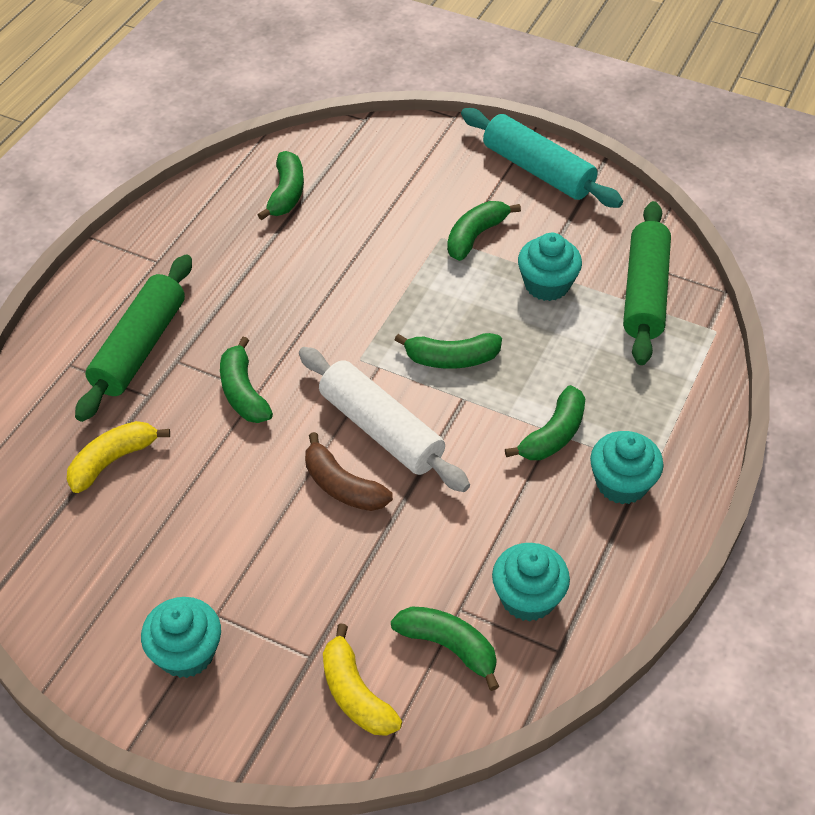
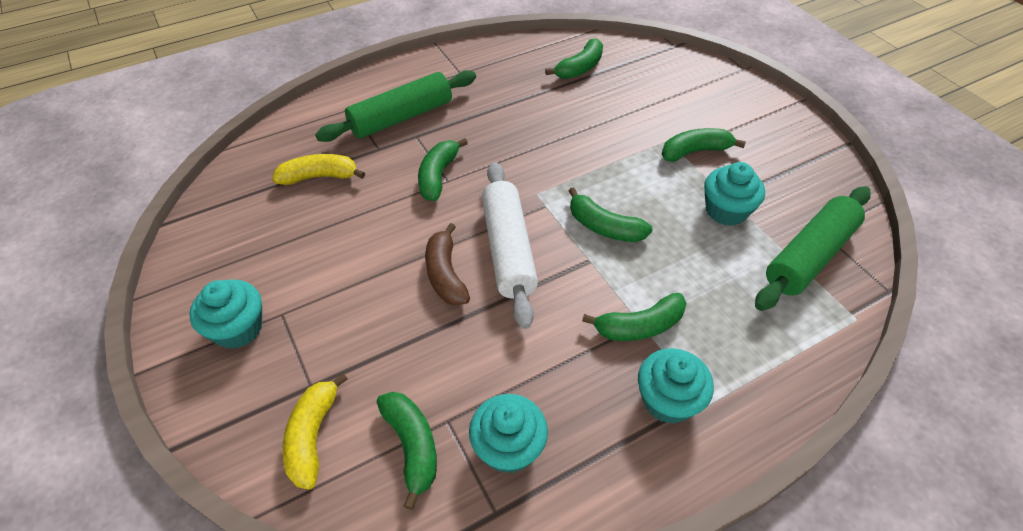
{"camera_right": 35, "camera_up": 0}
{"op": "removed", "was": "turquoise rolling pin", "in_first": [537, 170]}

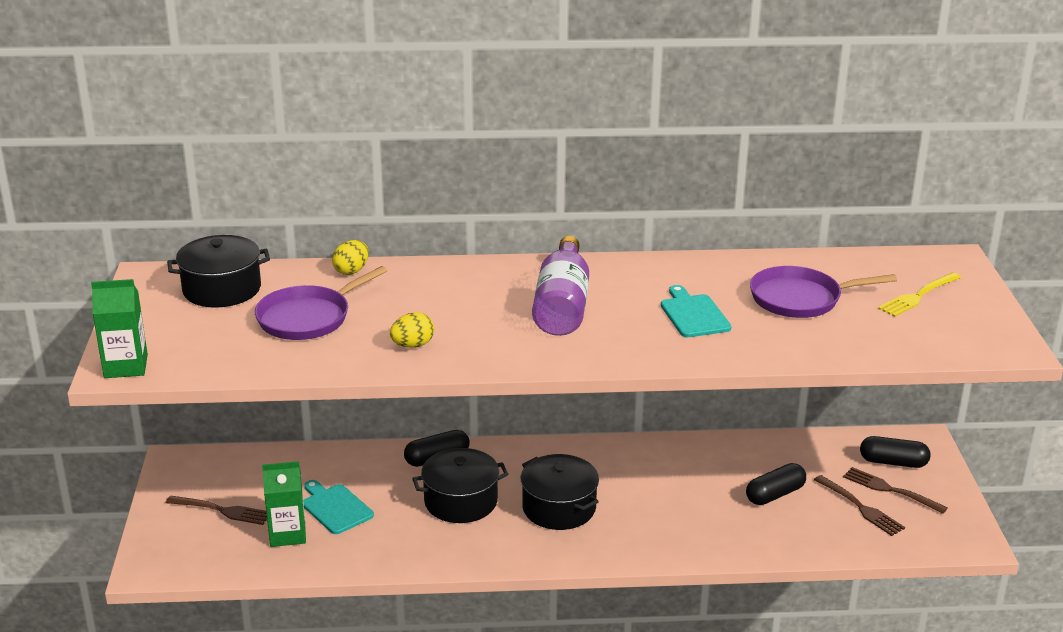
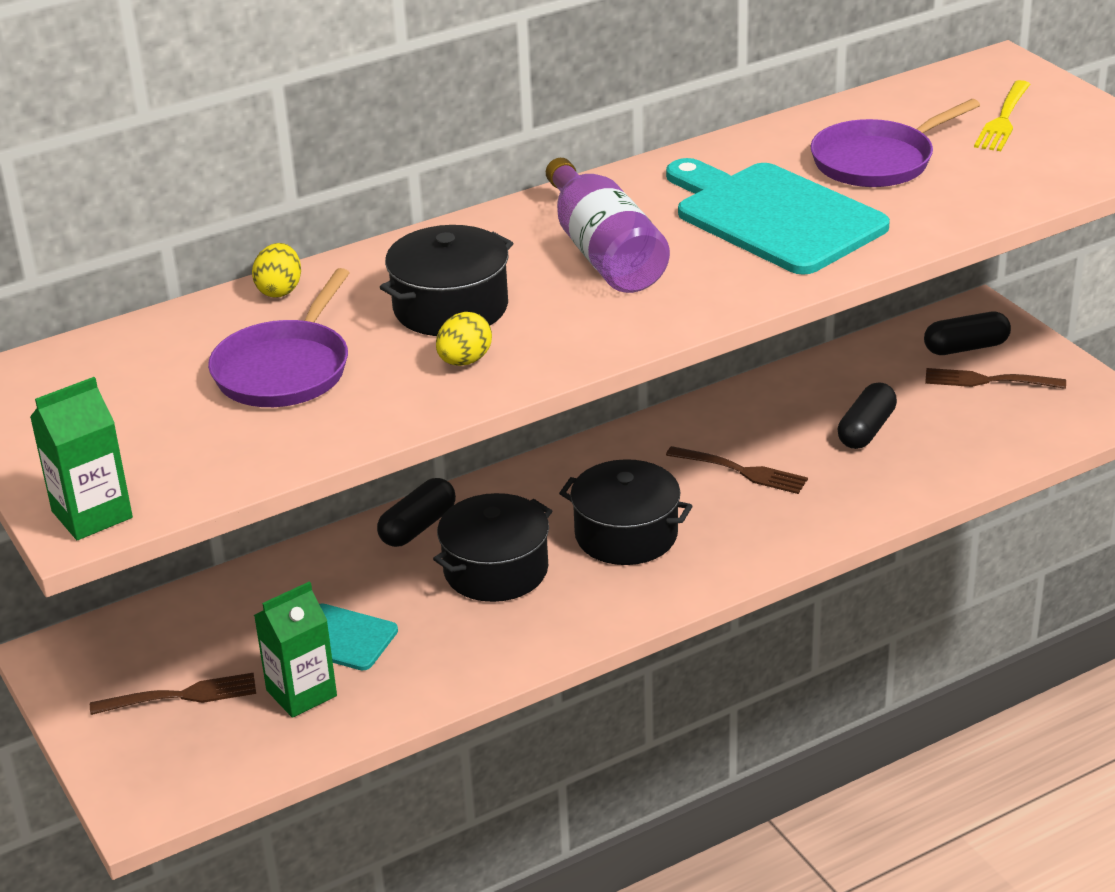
{"camera_right": -25, "camera_up": 5}
{"op": "moved", "was": "black pot", "in_first": [222, 289], "in_second": [450, 307]}
{"op": "resized", "was": "turquoise cutting board", "in_first": [693, 314], "in_second": [773, 216], "ratio": 1.87}
{"op": "moved", "was": "brown fork", "in_first": [860, 507], "in_second": [740, 471]}

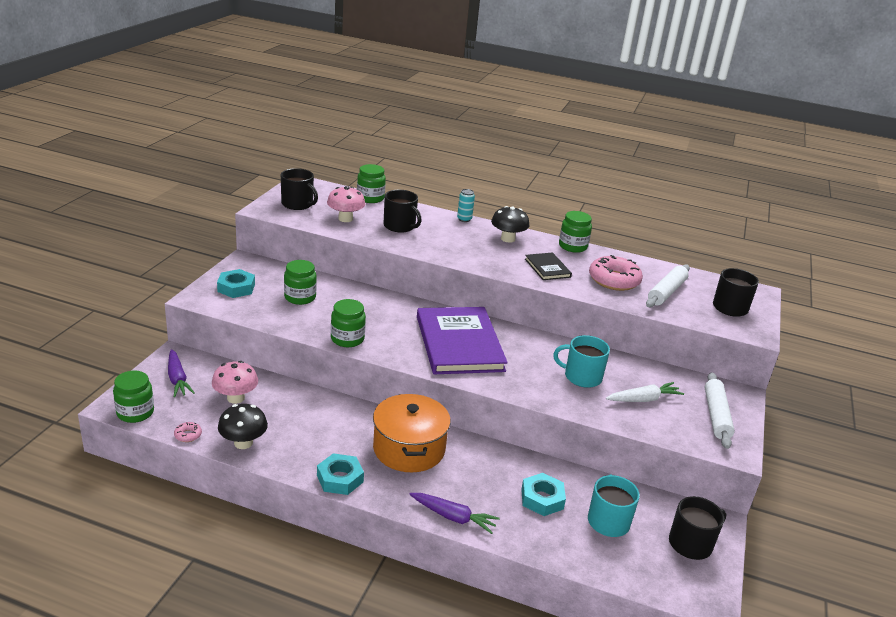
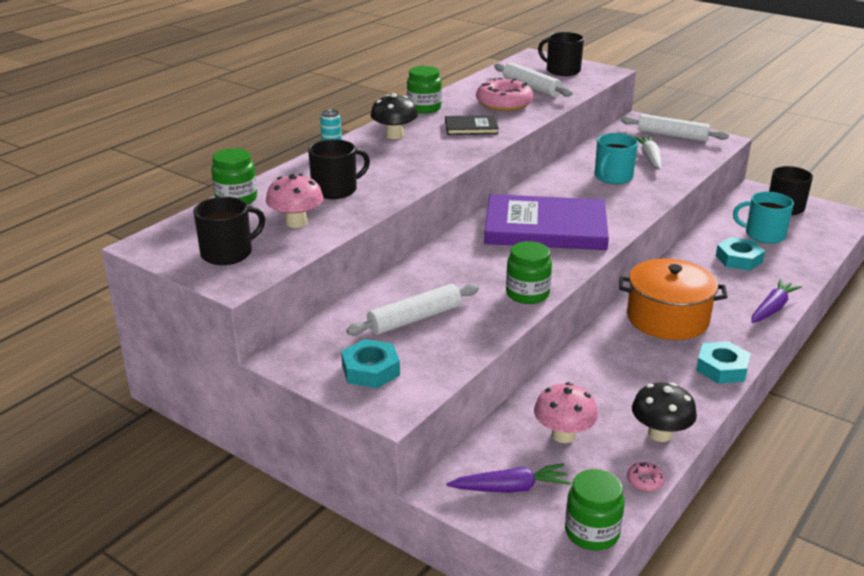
{"camera_right": -70, "camera_up": 0}
{"op": "replaced", "was": "green jar", "now": "white rolling pin", "in_first": [300, 297], "in_second": [414, 319]}

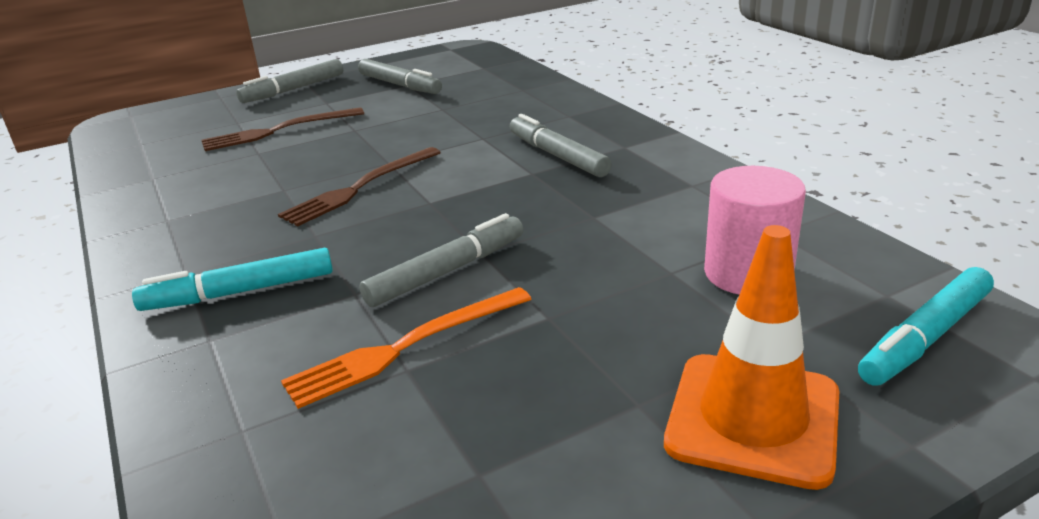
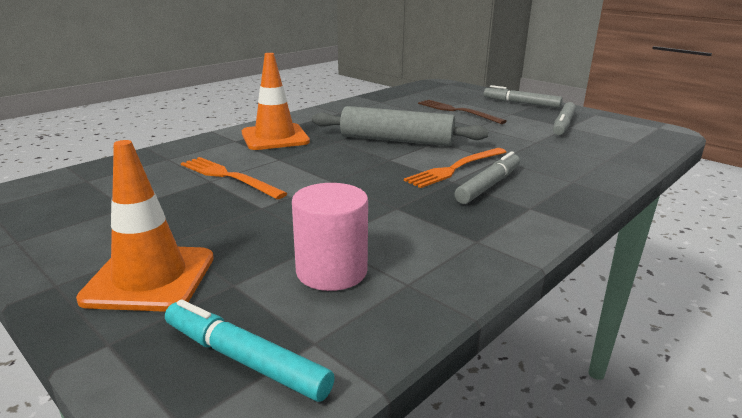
{"camera_right": 70, "camera_up": -5}
{"op": "replaced", "was": "turquoise marker", "now": "orange traffic cone", "in_first": [239, 292], "in_second": [275, 137]}
{"op": "replaced", "was": "brown fork", "now": "grey rolling pin", "in_first": [360, 188], "in_second": [396, 140]}
{"op": "removed", "was": "grey marker", "in_first": [447, 271]}
{"op": "added", "now": "orange fork", "in_second": [455, 168]}

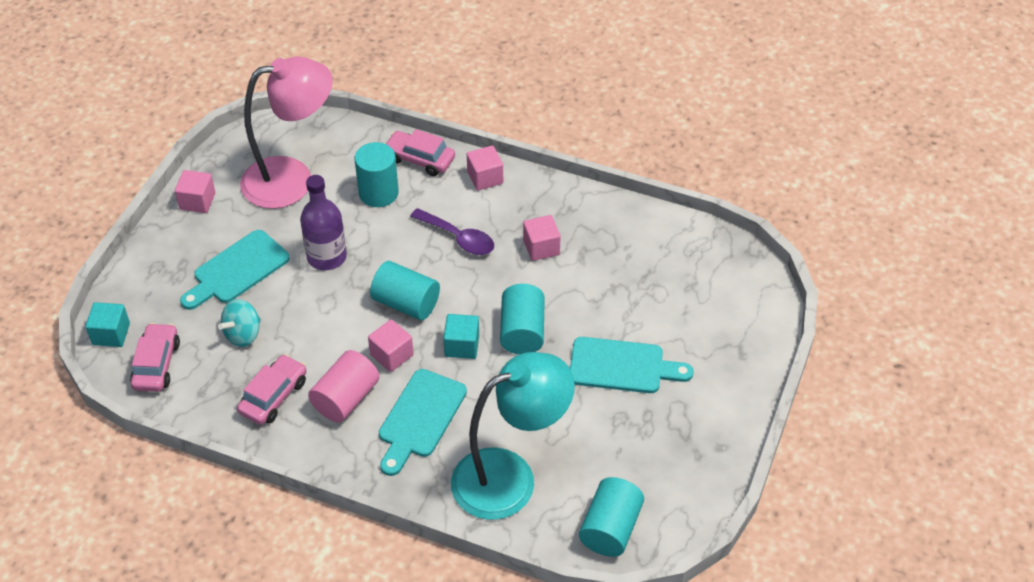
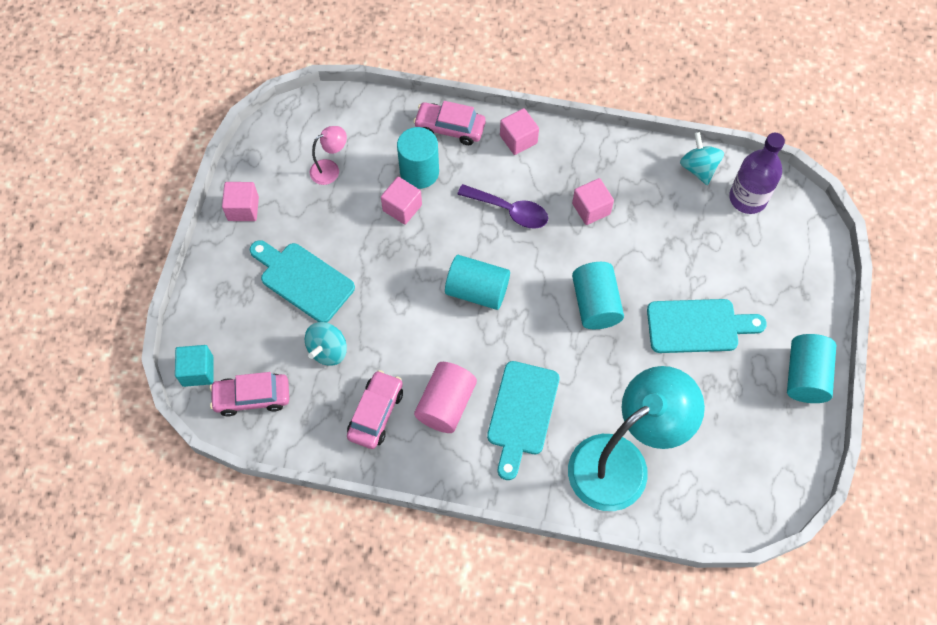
{"camera_right": -10, "camera_up": 15}
{"op": "turned", "was": "pink car", "in_first": [156, 364], "in_second": [252, 397], "clockwise": -90}
{"op": "turned", "was": "turquoise cutting board", "in_first": [237, 270], "in_second": [303, 280], "clockwise": 90}
{"op": "resized", "was": "pink lamp", "in_first": [292, 179], "in_second": [330, 169], "ratio": 0.42}
{"op": "moved", "was": "purple bottle", "in_first": [327, 257], "in_second": [747, 198]}
{"op": "moved", "was": "pink cube", "in_first": [392, 355], "in_second": [402, 208]}
{"op": "removed", "was": "turquoise cube", "in_first": [462, 346]}
{"op": "moved", "was": "turquoise cylinder", "in_first": [610, 528], "in_second": [805, 376]}
{"op": "added", "now": "turquoise spinning top", "in_second": [698, 168]}

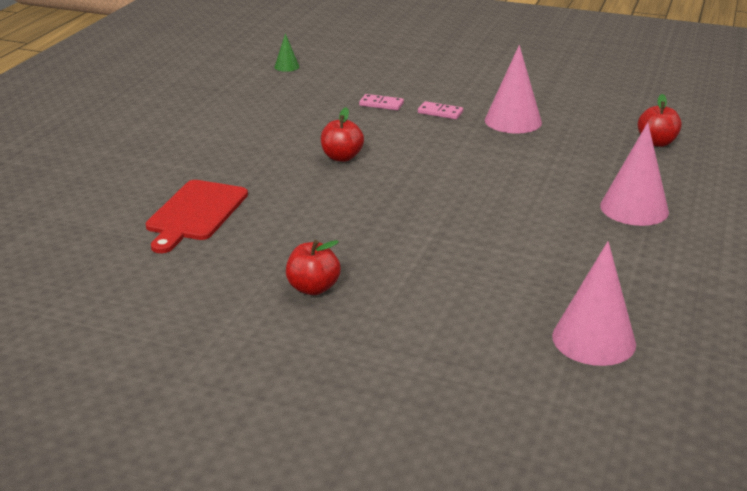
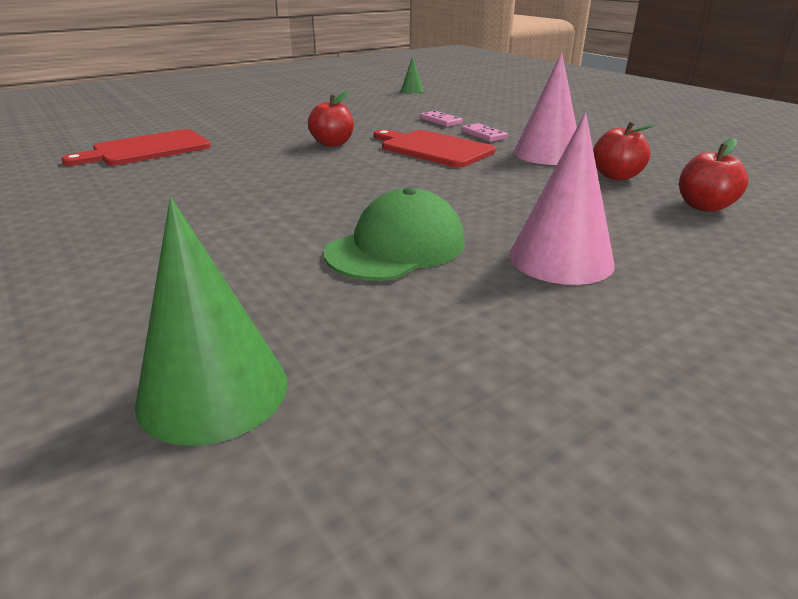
{"camera_right": 35, "camera_up": 0}
{"op": "moved", "was": "red apple", "in_first": [313, 288], "in_second": [616, 176]}
{"op": "recoloured", "was": "pink cone", "now": "green cone", "in_first": [593, 340], "in_second": [213, 391]}
{"op": "added", "now": "green cap", "in_second": [396, 247]}
{"op": "added", "now": "red cutting board", "in_second": [433, 148]}

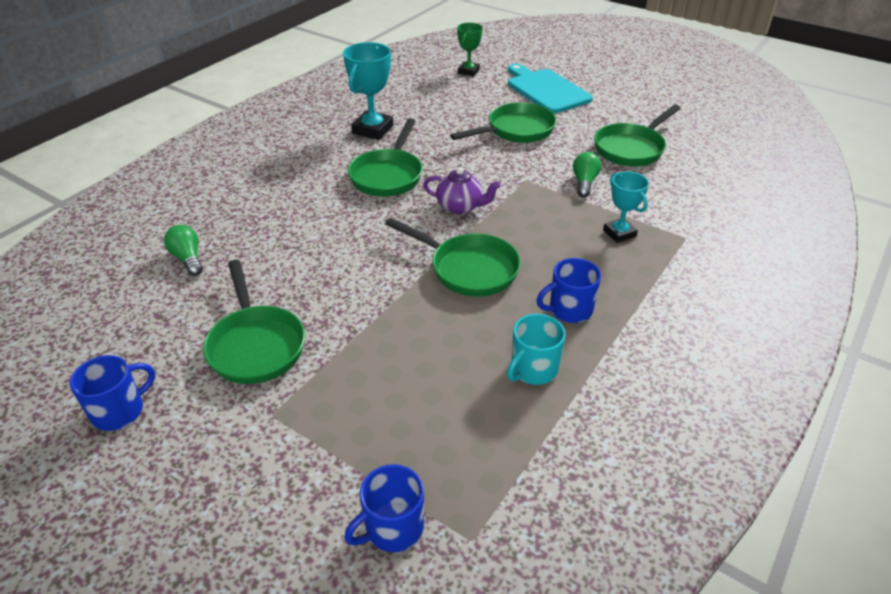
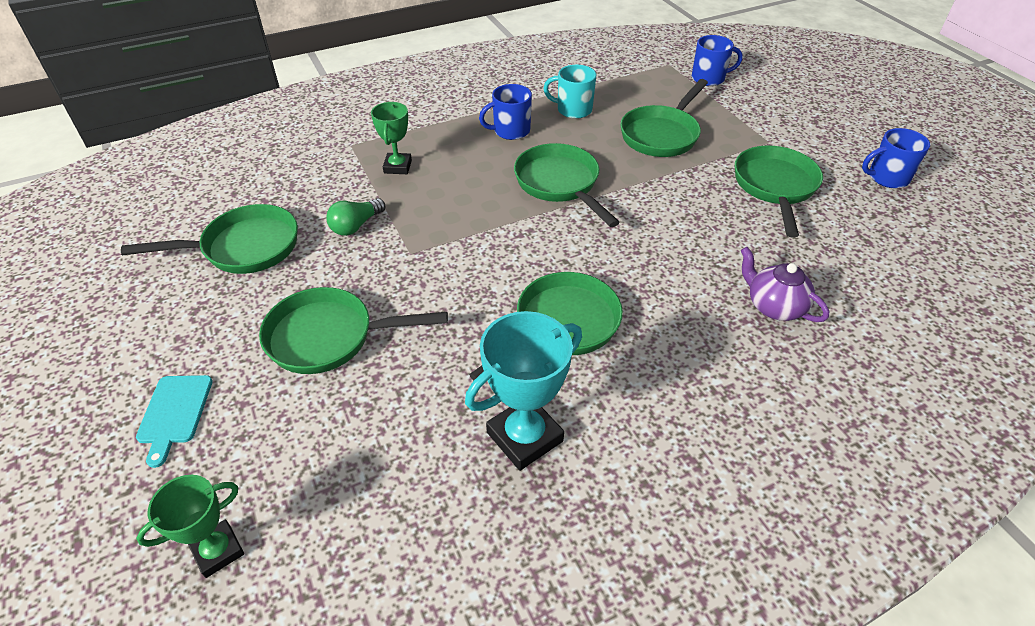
{"camera_right": -150, "camera_up": 5}
{"op": "removed", "was": "green light bulb", "in_first": [188, 258]}
{"op": "moved", "was": "purple teapot", "in_first": [460, 207], "in_second": [774, 306]}
{"op": "turned", "was": "turquoise mug", "in_first": [533, 369], "in_second": [573, 110], "clockwise": -150}
{"op": "resized", "was": "turquoise cutting board", "in_first": [546, 90], "in_second": [174, 413], "ratio": 0.54}
{"op": "turned", "was": "blue mug", "in_first": [569, 310], "in_second": [510, 131], "clockwise": 150}
{"op": "recoloured", "was": "turquoise trophy", "now": "green trophy", "in_first": [619, 233], "in_second": [397, 167]}
{"op": "added", "now": "green pan", "in_second": [661, 135]}

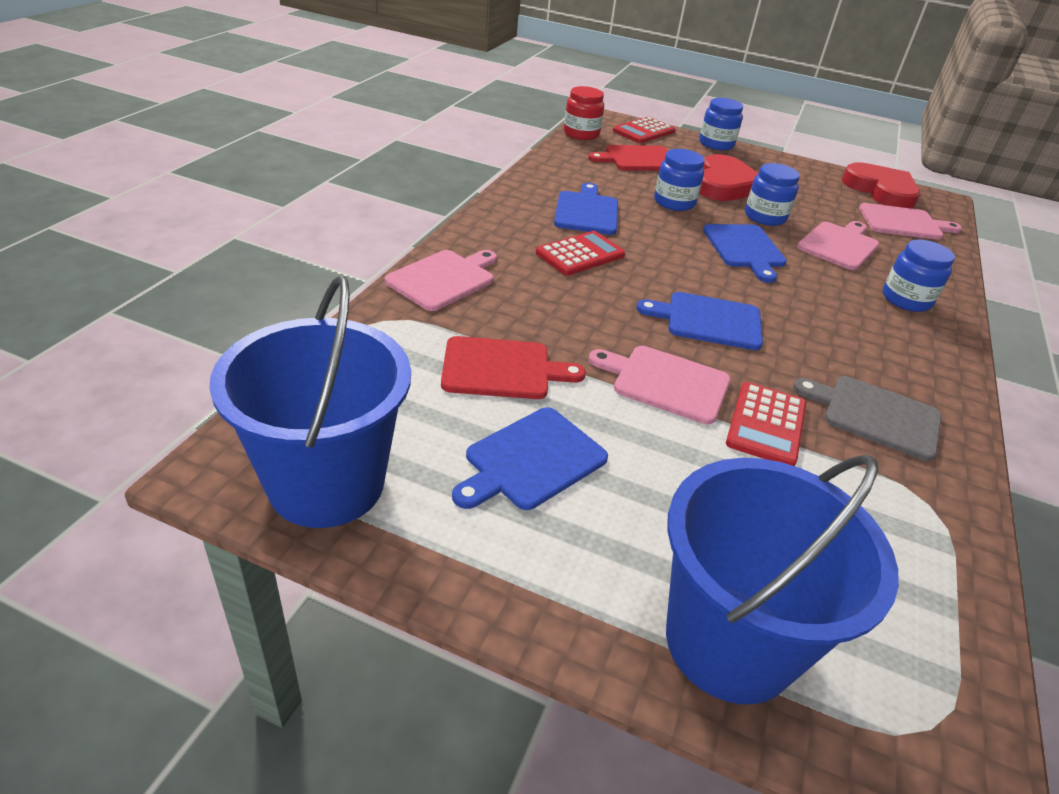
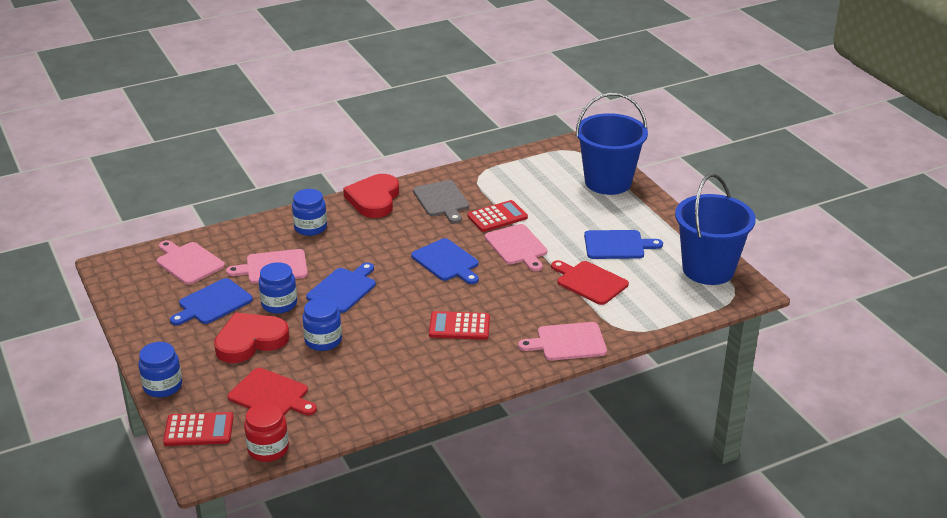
{"camera_right": -135, "camera_up": -5}
{"op": "moved", "was": "blue cutting board", "in_first": [587, 211], "in_second": [212, 303]}
{"op": "moved", "was": "red heart", "in_first": [881, 191], "in_second": [374, 199]}

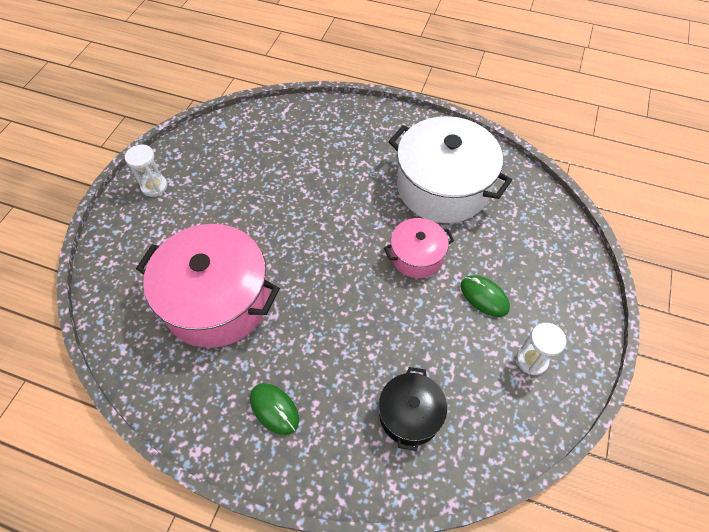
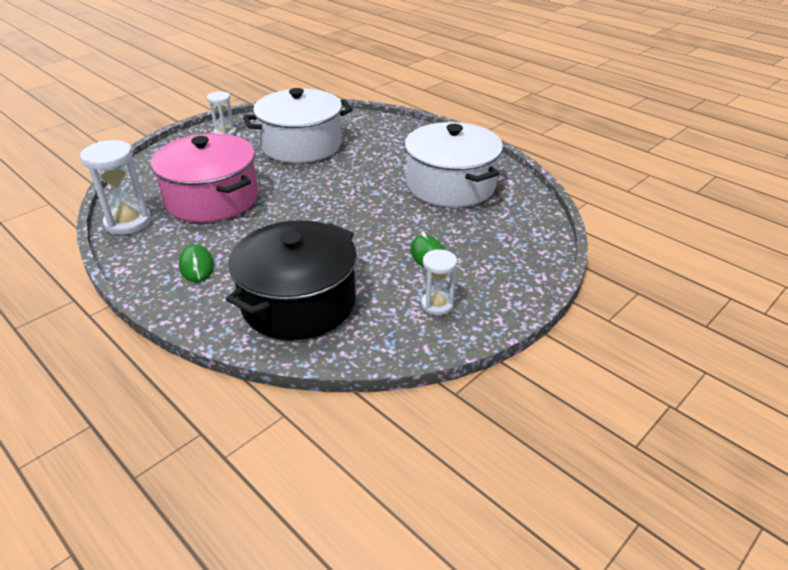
{"camera_right": 25, "camera_up": -20}
{"op": "resized", "was": "black pot", "in_first": [410, 414], "in_second": [298, 302], "ratio": 1.91}
{"op": "removed", "was": "pink pot", "in_first": [416, 256]}
{"op": "added", "now": "white hourglass", "in_second": [128, 222]}
{"op": "added", "now": "white pot", "in_second": [301, 145]}

